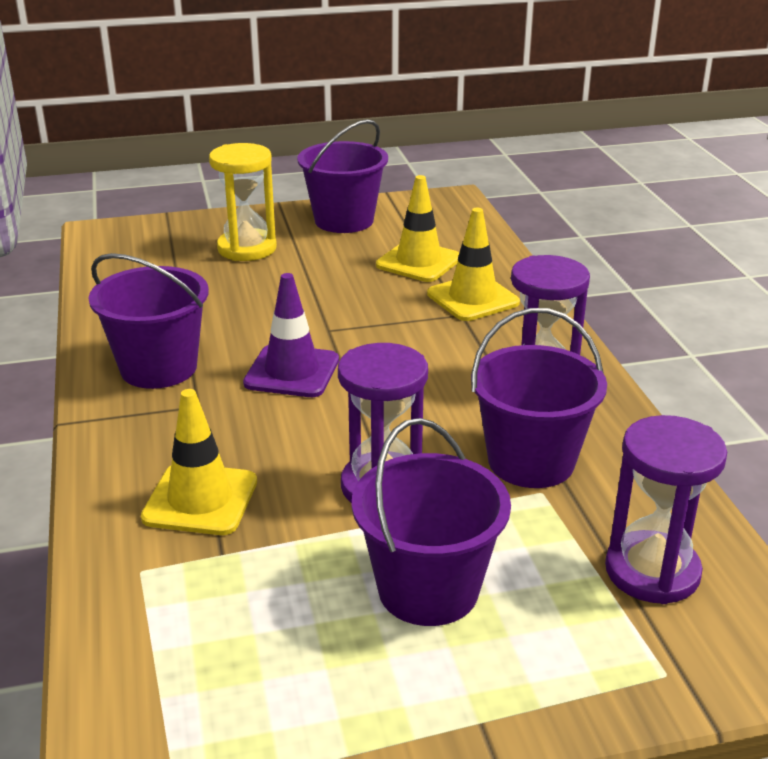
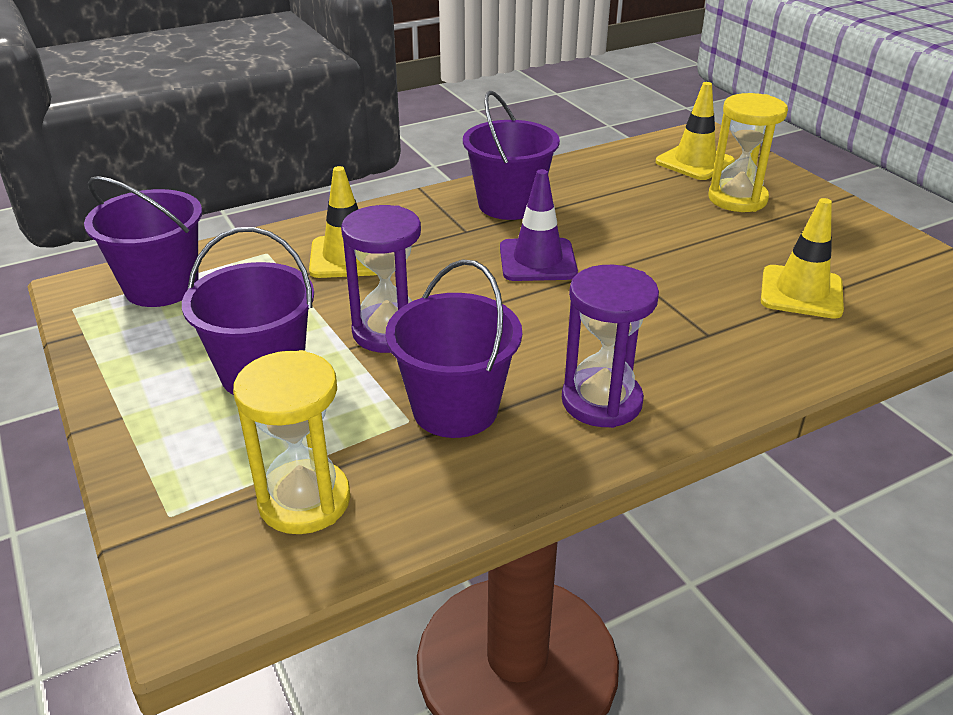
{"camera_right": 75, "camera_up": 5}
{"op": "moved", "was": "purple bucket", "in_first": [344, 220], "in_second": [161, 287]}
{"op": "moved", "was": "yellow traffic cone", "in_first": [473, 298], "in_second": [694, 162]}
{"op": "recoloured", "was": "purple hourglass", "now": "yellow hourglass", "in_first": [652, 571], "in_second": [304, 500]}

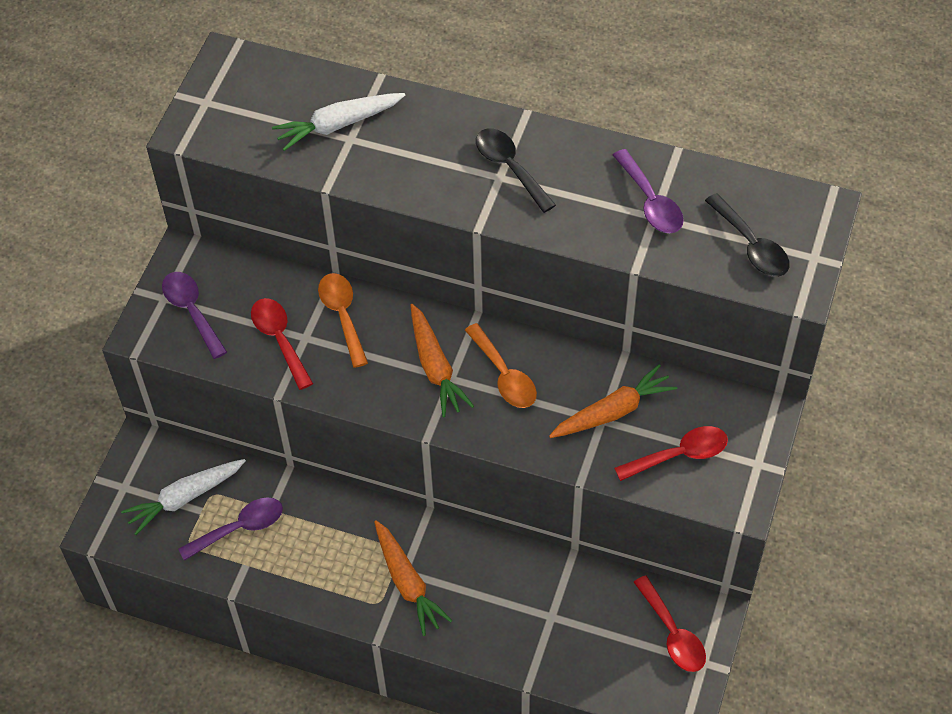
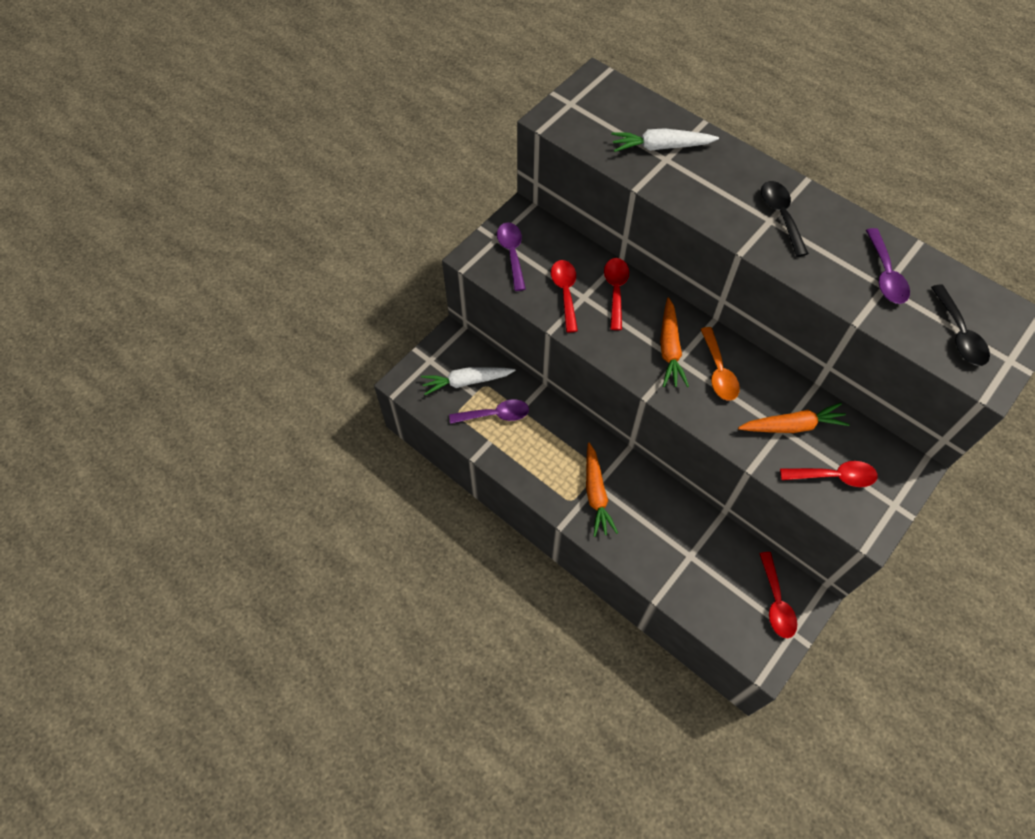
{"camera_right": 20, "camera_up": 5}
{"op": "recoloured", "was": "orange spoon", "now": "red spoon", "in_first": [343, 316], "in_second": [615, 290]}

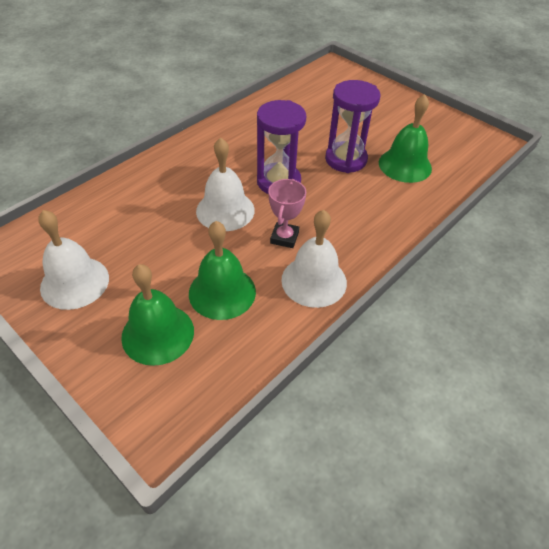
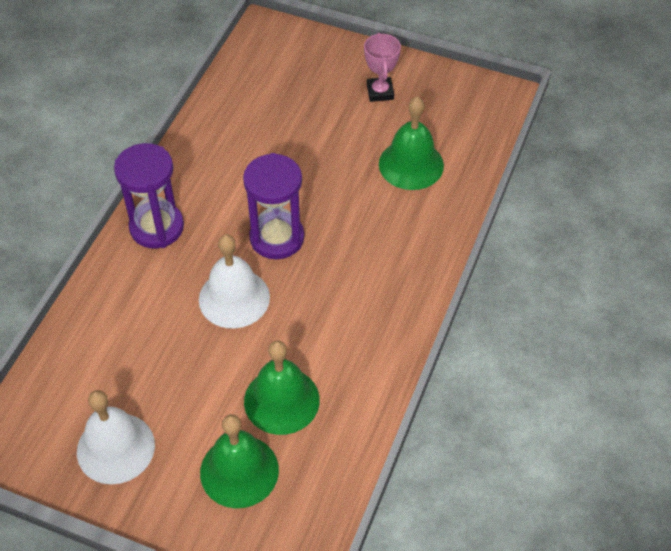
{"camera_right": -20, "camera_up": 5}
{"op": "moved", "was": "pink trophy", "in_first": [284, 237], "in_second": [380, 92]}
{"op": "removed", "was": "white bell", "in_first": [314, 281]}
{"op": "moved", "was": "purple hourglass", "in_first": [346, 159], "in_second": [157, 227]}

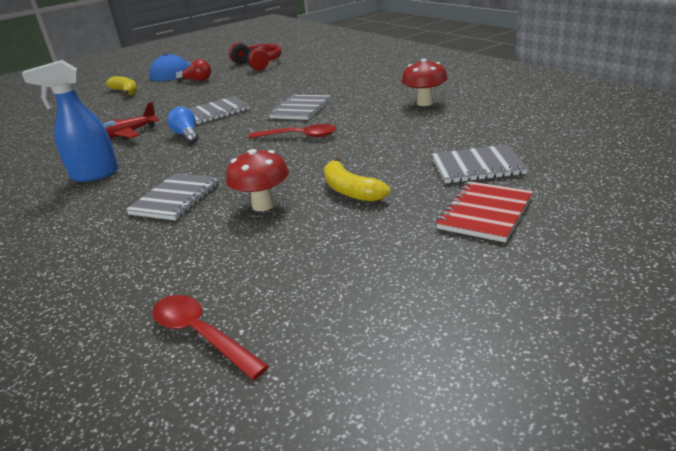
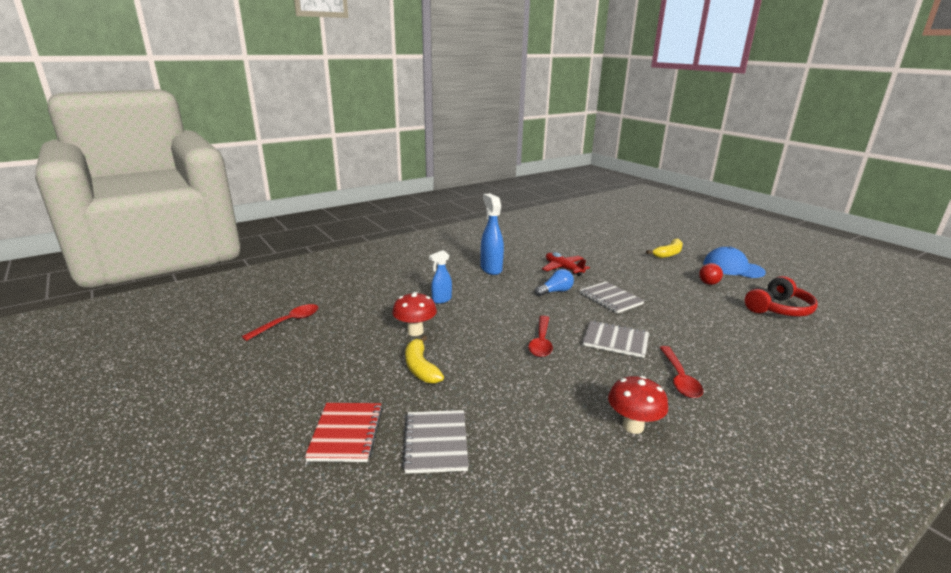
{"camera_right": 85, "camera_up": -5}
{"op": "replaced", "was": "grey notebook", "now": "blue spray bottle", "in_first": [176, 199], "in_second": [441, 300]}
{"op": "turned", "was": "yellow banana", "in_first": [350, 190], "in_second": [420, 367], "clockwise": -75}
{"op": "turned", "was": "red notebook", "in_first": [485, 213], "in_second": [346, 433], "clockwise": 60}
{"op": "added", "now": "red spoon", "in_second": [679, 378]}

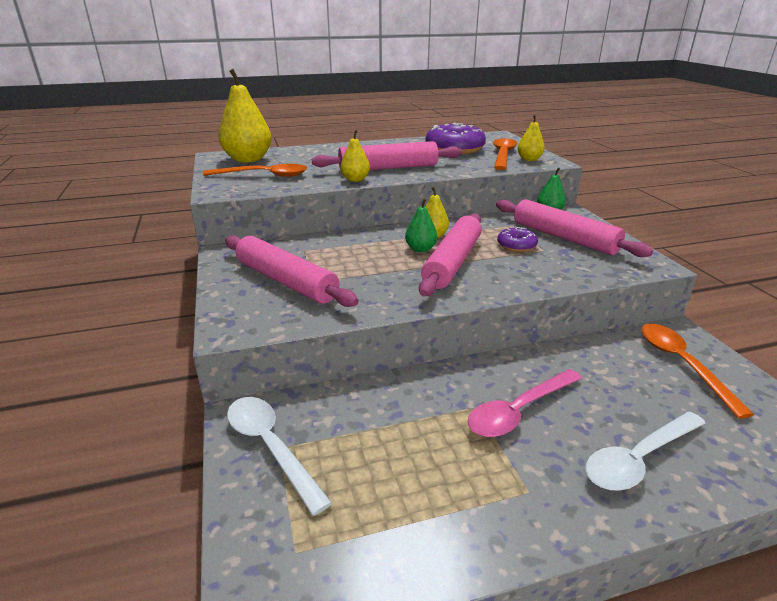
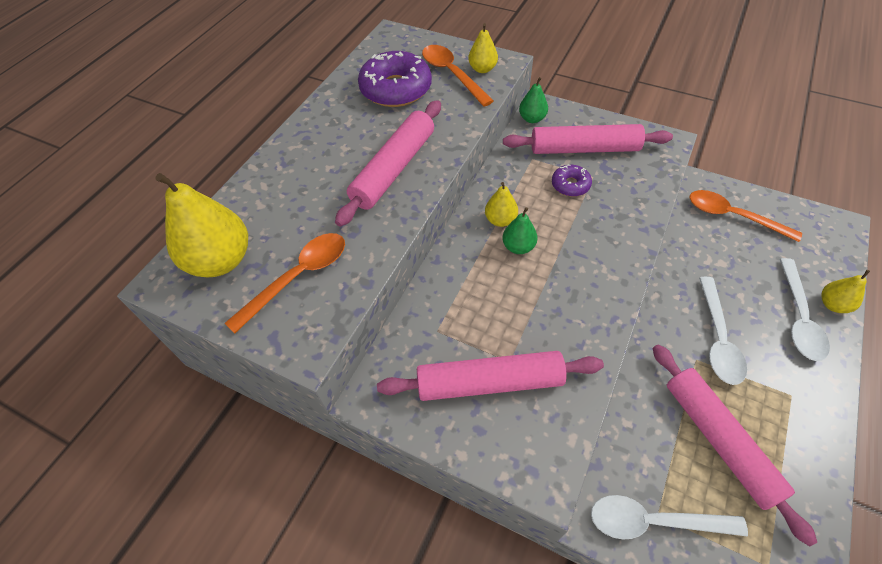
{"camera_right": -45, "camera_up": 25}
{"op": "moved", "was": "yellow pear", "in_first": [355, 180], "in_second": [833, 304]}
{"op": "moved", "was": "pink rolling pin", "in_first": [452, 262], "in_second": [718, 440]}
{"op": "recoloured", "was": "pink spoon", "now": "white spoon", "in_first": [519, 411], "in_second": [717, 338]}

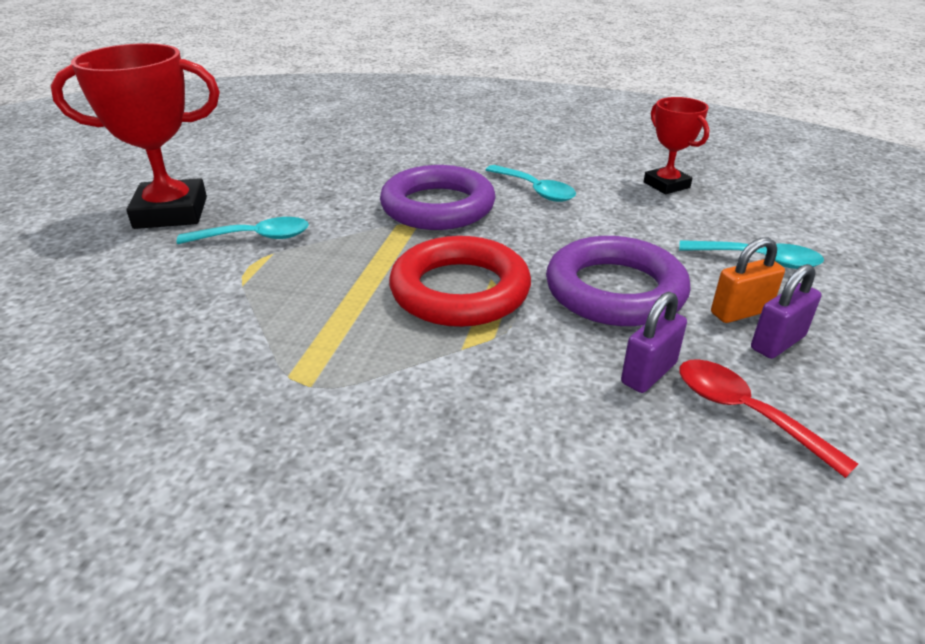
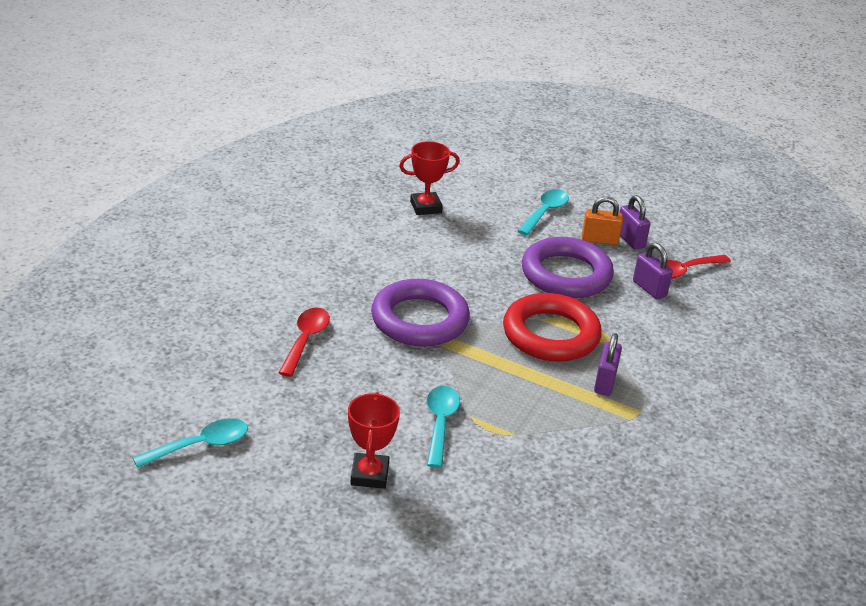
{"camera_right": -80, "camera_up": 0}
{"op": "resized", "was": "red trophy", "in_first": [171, 212], "in_second": [369, 475], "ratio": 0.58}
{"op": "moved", "was": "turquoise spoon", "in_first": [535, 190], "in_second": [200, 445]}
{"op": "turned", "was": "orange padlock", "in_first": [740, 312], "in_second": [599, 240], "clockwise": -75}
{"op": "added", "now": "red spoon", "in_second": [306, 340]}
{"op": "added", "now": "purple padlock", "in_second": [605, 382]}

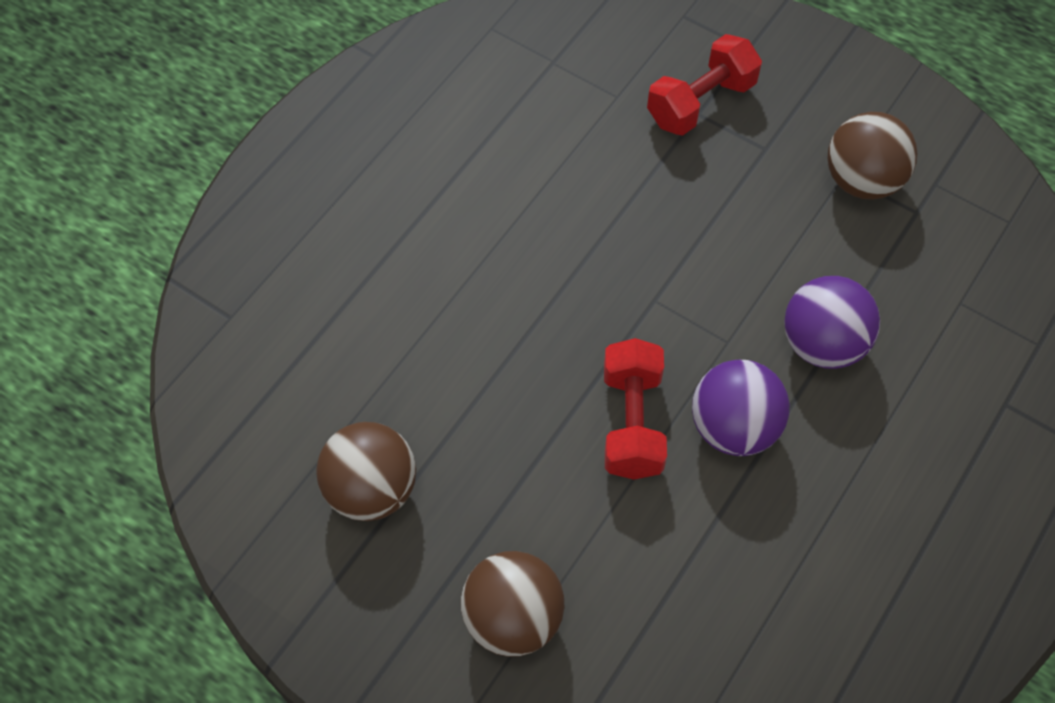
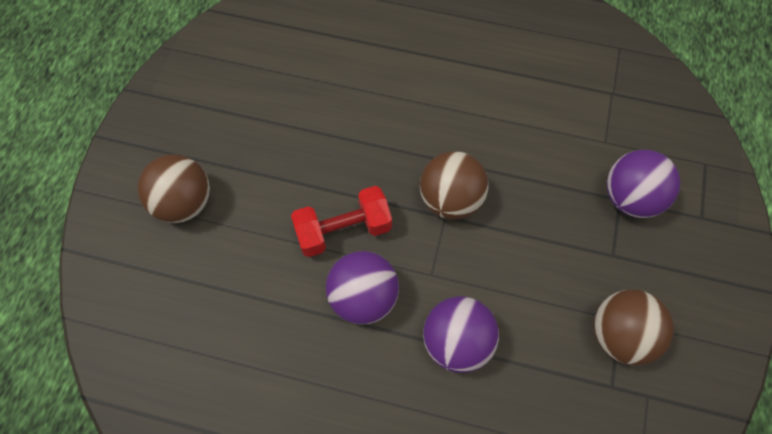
{"camera_right": 70, "camera_up": 5}
{"op": "moved", "was": "brown ball", "in_first": [371, 490], "in_second": [450, 199]}
{"op": "replaced", "was": "red dumbbell", "now": "purple ball", "in_first": [701, 103], "in_second": [630, 198]}

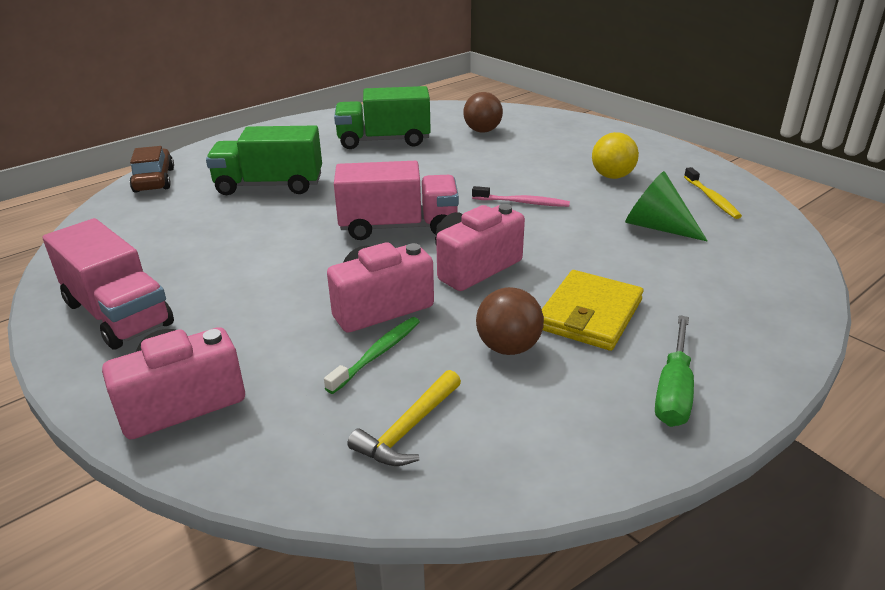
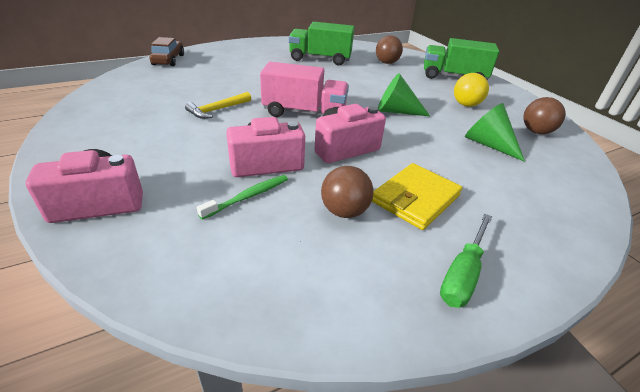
{"camera_right": 10, "camera_up": 5}
{"op": "removed", "was": "pink truck", "in_first": [118, 314]}
{"op": "moved", "was": "green truck", "in_first": [269, 185], "in_second": [453, 77]}
{"op": "moved", "was": "yellow hammer", "in_first": [408, 429], "in_second": [217, 110]}
{"op": "replaced", "was": "pink toothbrush", "now": "green cone", "in_first": [522, 202], "in_second": [396, 111]}
{"op": "replaced", "was": "yellow toothbrush", "now": "brown ball", "in_first": [712, 198], "in_second": [536, 132]}

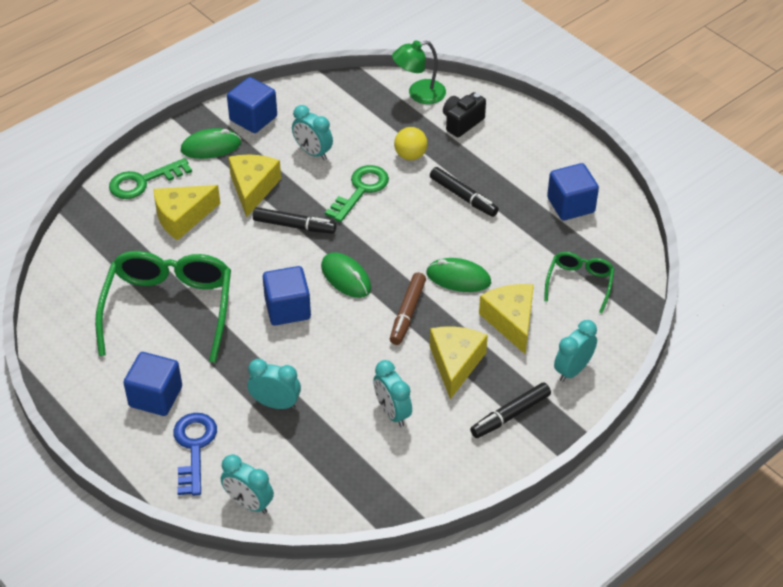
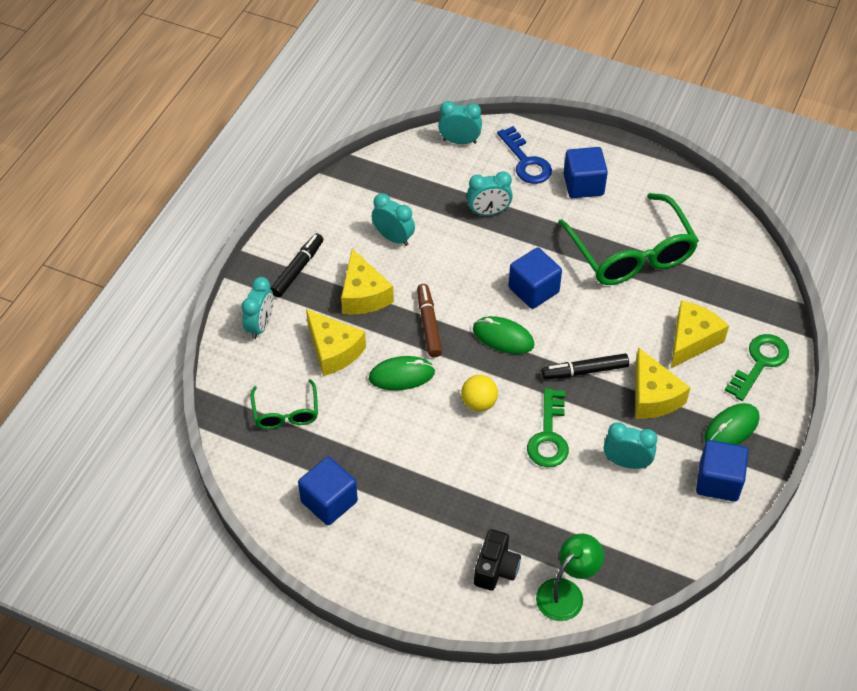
{"camera_right": 155, "camera_up": 5}
{"op": "moved", "was": "yellow ball", "in_first": [410, 155], "in_second": [479, 403]}
{"op": "removed", "was": "black marker", "in_first": [463, 197]}

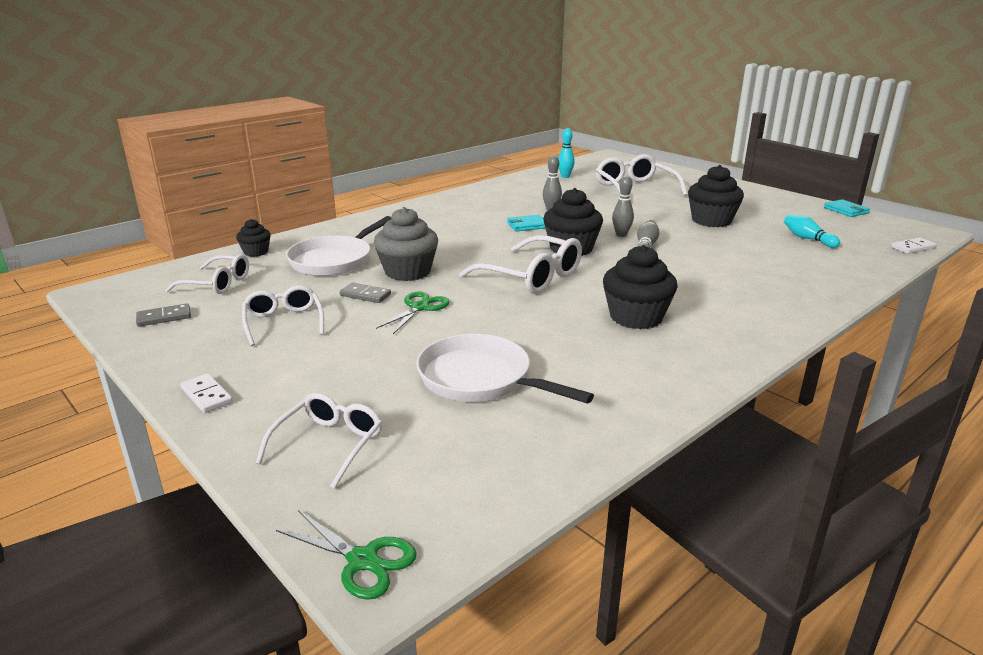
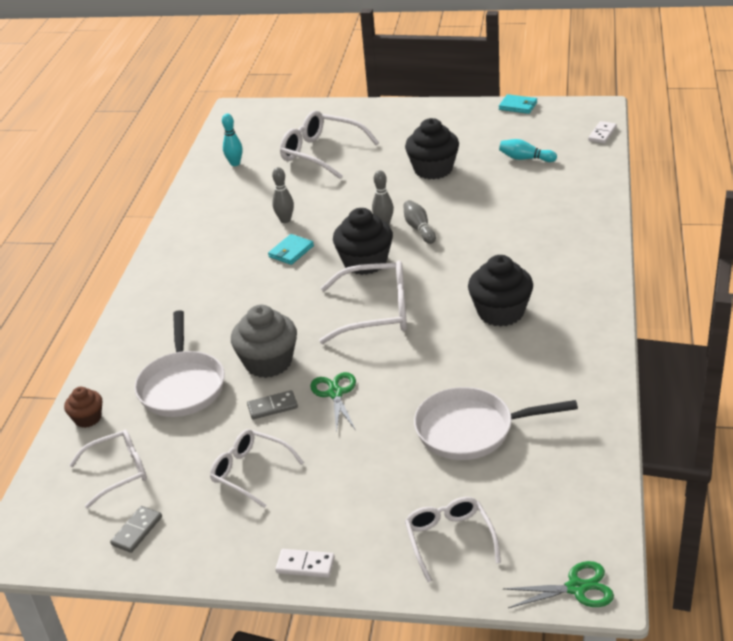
{"camera_right": -35, "camera_up": 10}
{"op": "recoloured", "was": "black cupcake", "now": "brown cupcake", "in_first": [256, 252], "in_second": [88, 418]}

